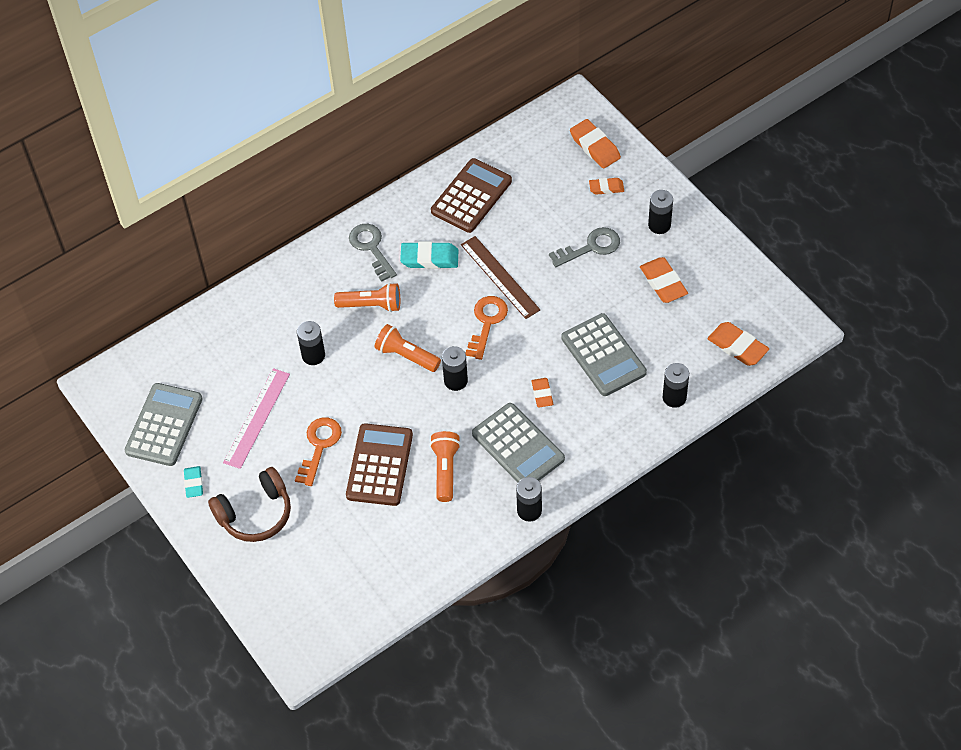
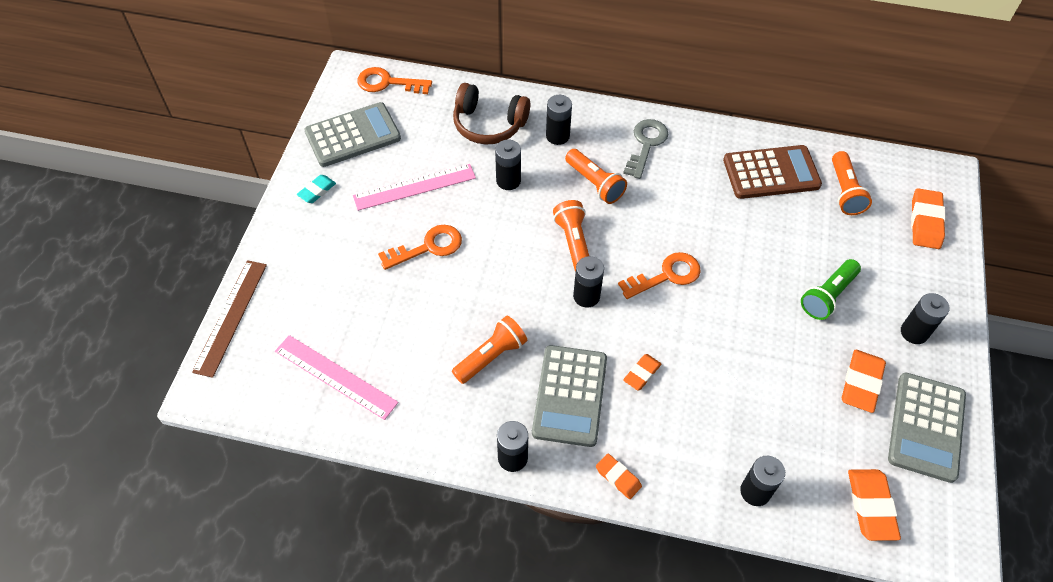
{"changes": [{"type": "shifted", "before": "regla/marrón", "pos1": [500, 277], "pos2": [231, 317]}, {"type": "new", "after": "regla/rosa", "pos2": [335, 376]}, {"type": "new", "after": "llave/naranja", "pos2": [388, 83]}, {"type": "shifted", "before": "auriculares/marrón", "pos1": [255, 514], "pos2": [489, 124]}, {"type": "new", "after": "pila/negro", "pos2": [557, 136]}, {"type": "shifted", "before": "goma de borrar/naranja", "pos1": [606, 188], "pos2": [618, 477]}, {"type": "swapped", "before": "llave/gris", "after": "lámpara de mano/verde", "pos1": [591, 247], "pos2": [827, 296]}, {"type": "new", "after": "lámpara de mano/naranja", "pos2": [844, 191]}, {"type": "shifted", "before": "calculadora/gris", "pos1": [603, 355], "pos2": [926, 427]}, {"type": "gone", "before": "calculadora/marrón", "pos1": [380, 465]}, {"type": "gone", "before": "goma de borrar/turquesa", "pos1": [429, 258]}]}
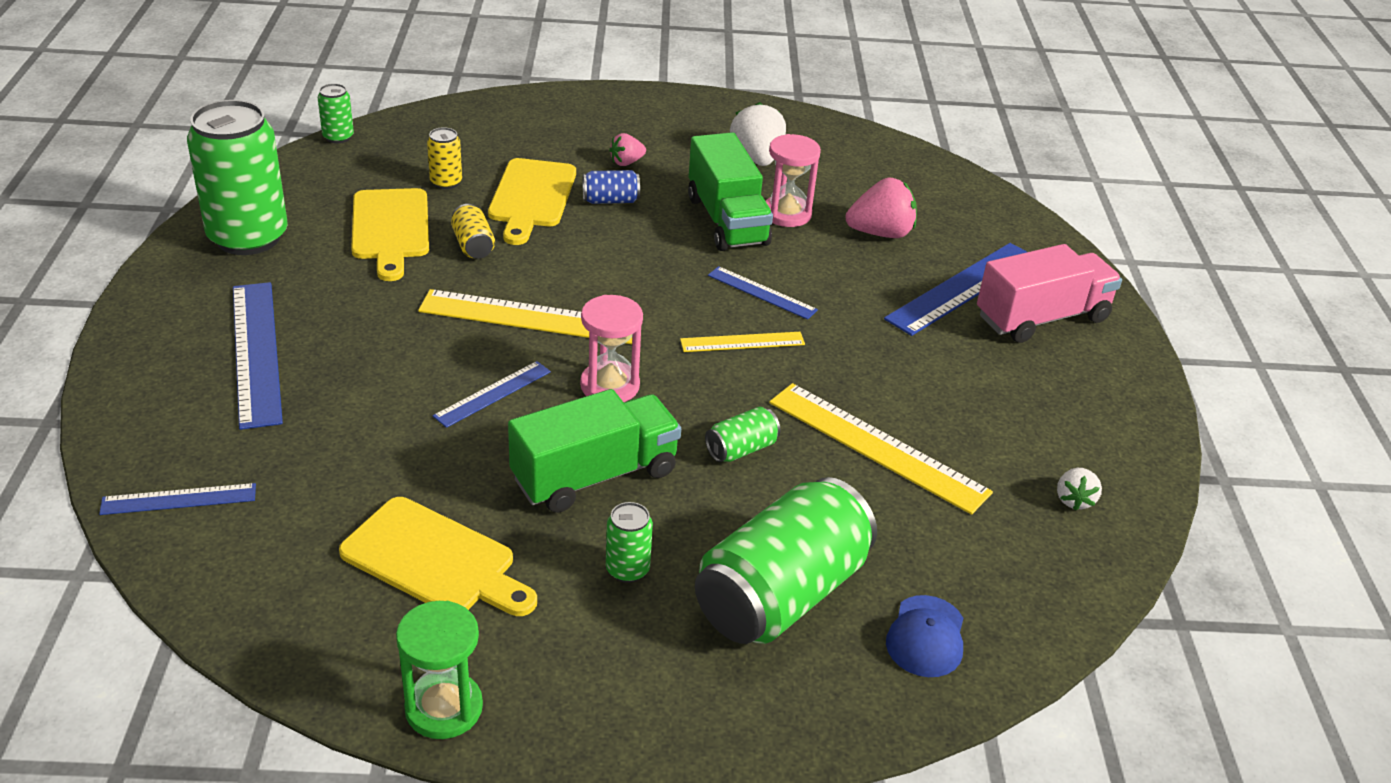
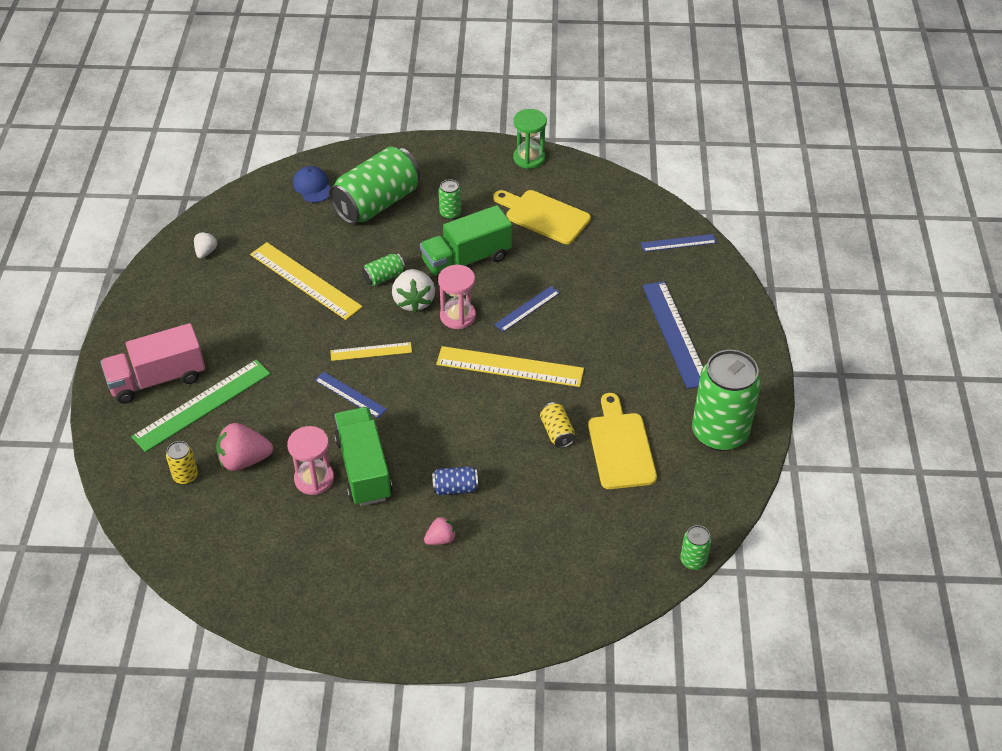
{"changes": [{"type": "repainted", "before": "regla/azul", "after": "regla/verde", "pos1": [962, 288], "pos2": [202, 405]}, {"type": "shifted", "before": "lata/amarillo", "pos1": [446, 182], "pos2": [185, 476]}, {"type": "rotated", "before": "gorra/azul", "pos1": [926, 637], "pos2": [313, 186], "turn": -45}, {"type": "shifted", "before": "fresa/blanco", "pos1": [756, 158], "pos2": [414, 301]}, {"type": "gone", "before": "tabla de cortar/amarillo", "pos1": [531, 197]}]}
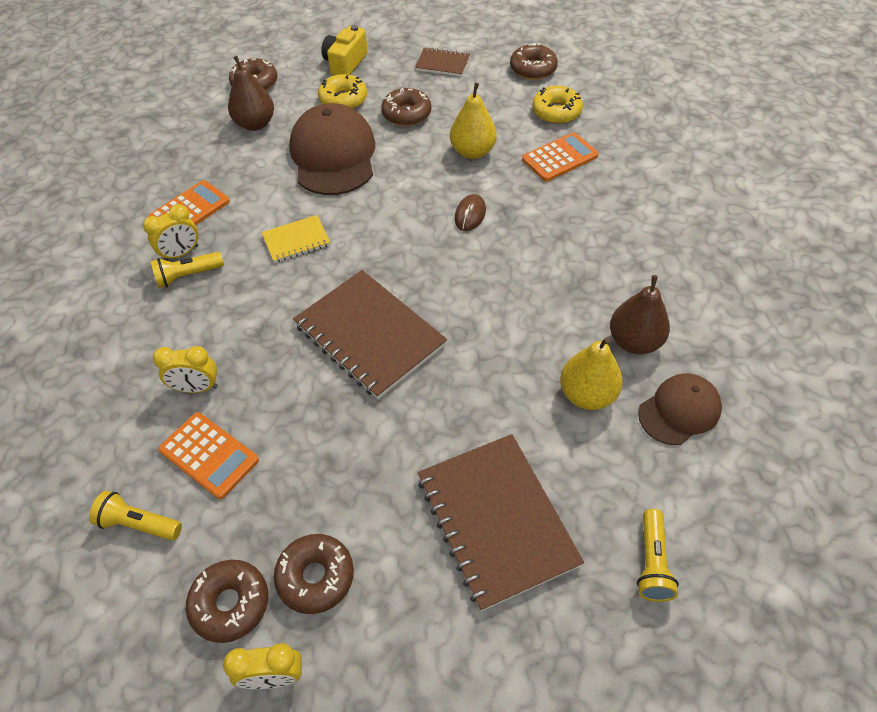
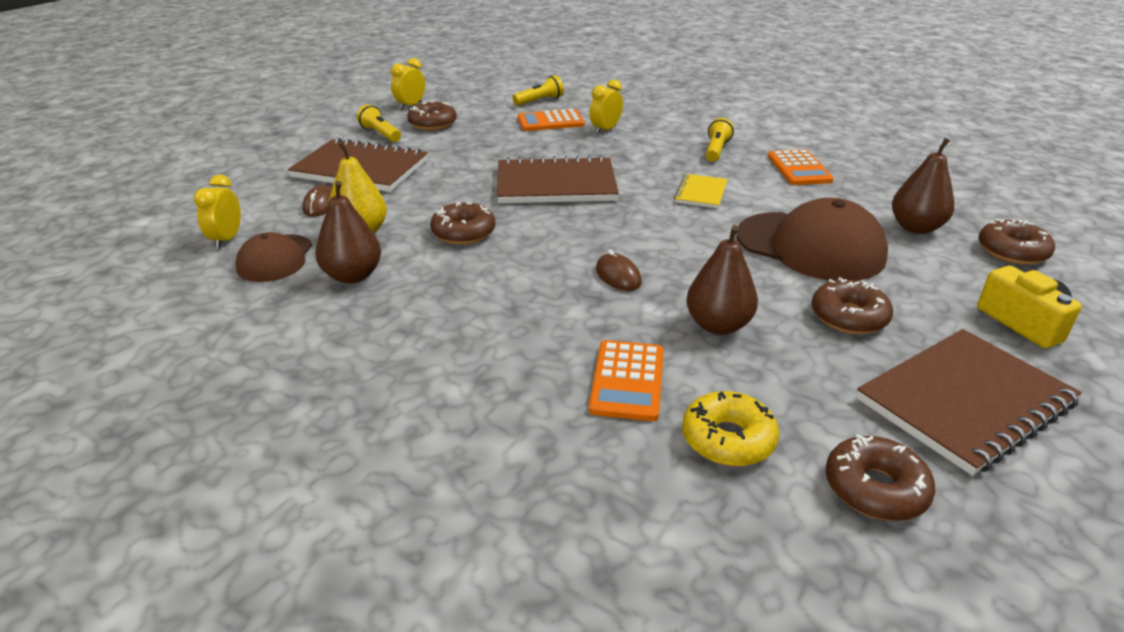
{"changes": [{"type": "shifted", "before": "despertador/amarillo", "pos1": [181, 253], "pos2": [227, 240]}, {"type": "new", "after": "ratón/marrón", "pos2": [320, 205]}, {"type": "shifted", "before": "lámpara de mano/amarillo", "pos1": [652, 562], "pos2": [380, 134]}, {"type": "shifted", "before": "rosquilla/marrón", "pos1": [230, 603], "pos2": [463, 232]}, {"type": "repainted", "before": "pera/amarillo", "after": "pera/marrón", "pos1": [472, 152], "pos2": [718, 325]}, {"type": "scaled", "before": "cuaderno/marrón", "pos1": [442, 64], "pos2": [964, 402], "scale": 1.97}, {"type": "gone", "before": "rosquilla/amarillo", "pos1": [343, 100]}]}
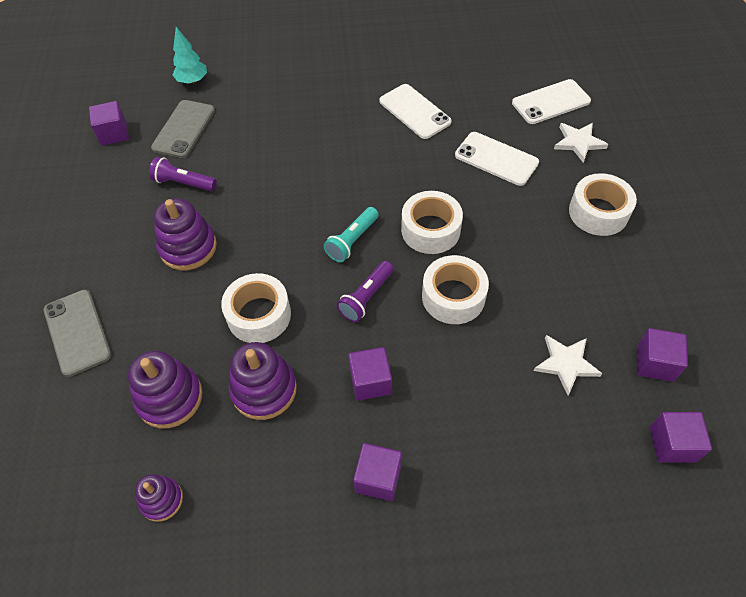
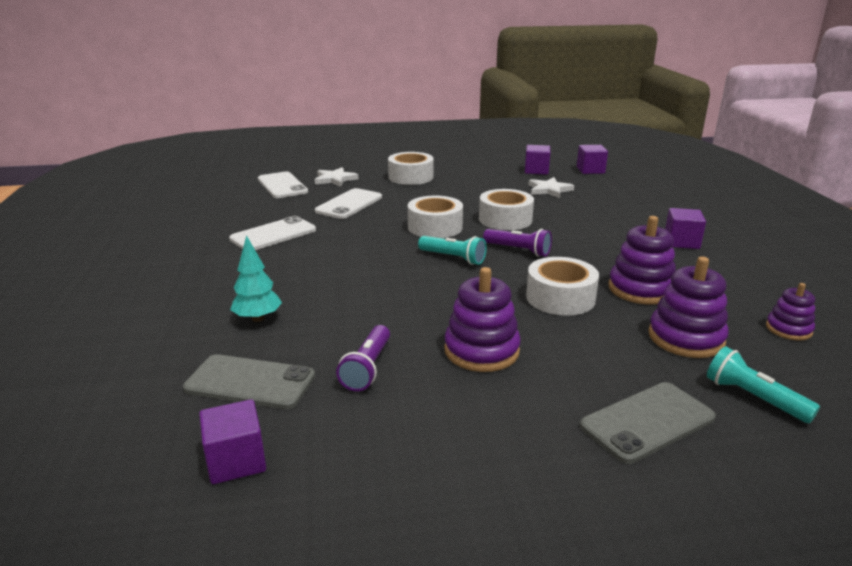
{"changes": [{"type": "shifted", "before": "árbol/turquesa", "pos1": [192, 81], "pos2": [258, 318]}, {"type": "new", "after": "lámpara de mano/turquesa", "pos2": [753, 398]}, {"type": "gone", "before": "cubo/morado", "pos1": [370, 382]}]}
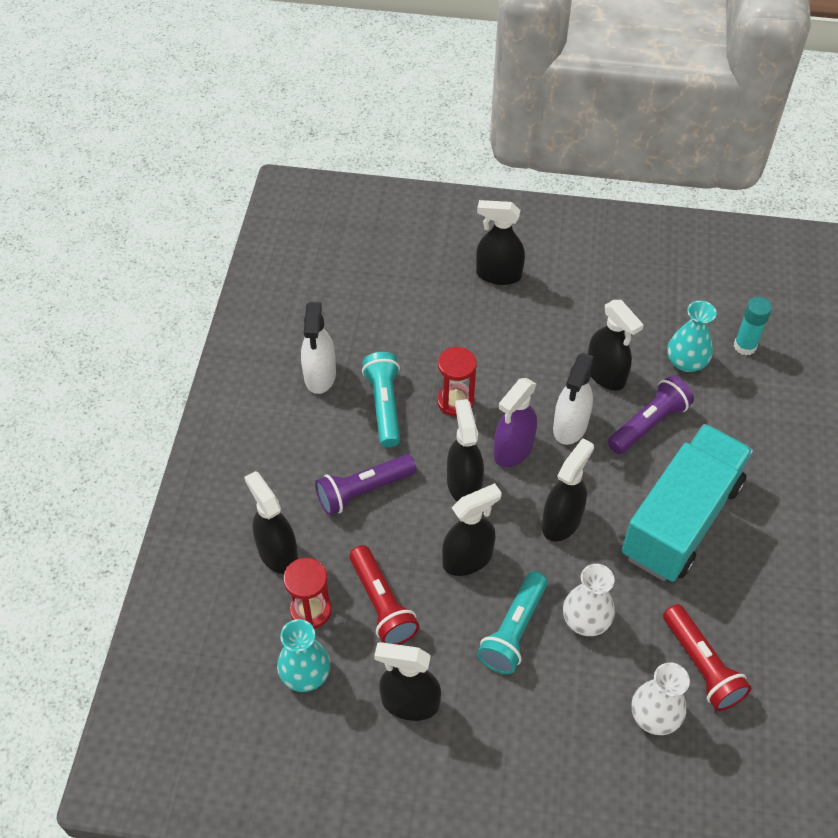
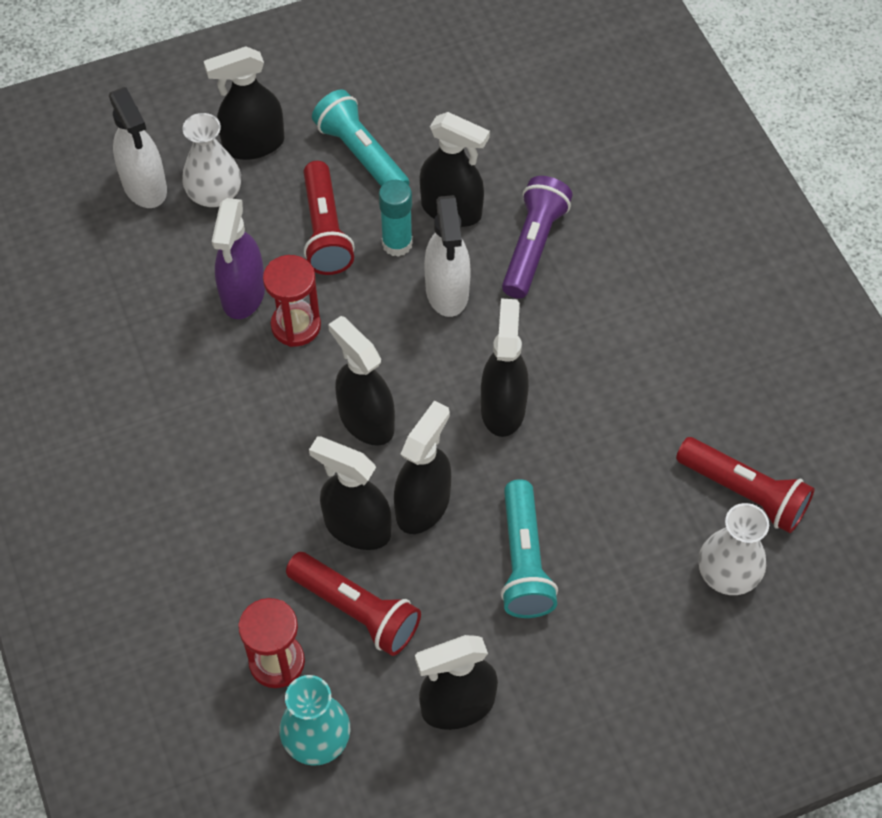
{"changes": [{"type": "shifted", "before": "pulverizador/blanco", "pos1": [320, 376], "pos2": [145, 186]}, {"type": "shifted", "before": "florero/blanco", "pos1": [586, 620], "pos2": [214, 194]}, {"type": "shifted", "before": "pulverizador/morado", "pos1": [513, 450], "pos2": [243, 294]}, {"type": "new", "after": "lámpara de mano/rojo", "pos2": [325, 231]}, {"type": "shifted", "before": "pulverizador/negro", "pos1": [277, 553], "pos2": [357, 527]}, {"type": "shifted", "before": "lámpara de mano/turquesa", "pos1": [384, 405], "pos2": [361, 155]}, {"type": "shifted", "before": "barra de pegamento/turquesa", "pos1": [745, 346], "pos2": [397, 244]}, {"type": "gone", "before": "lámpara de mano/morado", "pos1": [363, 491]}, {"type": "gone", "before": "camión/turquesa", "pos1": [681, 519]}, {"type": "gone", "before": "florero/turquesa", "pos1": [686, 362]}]}
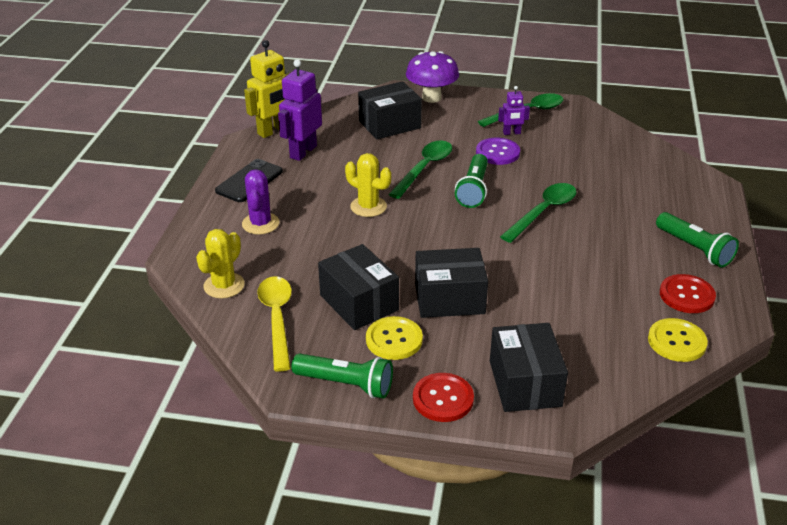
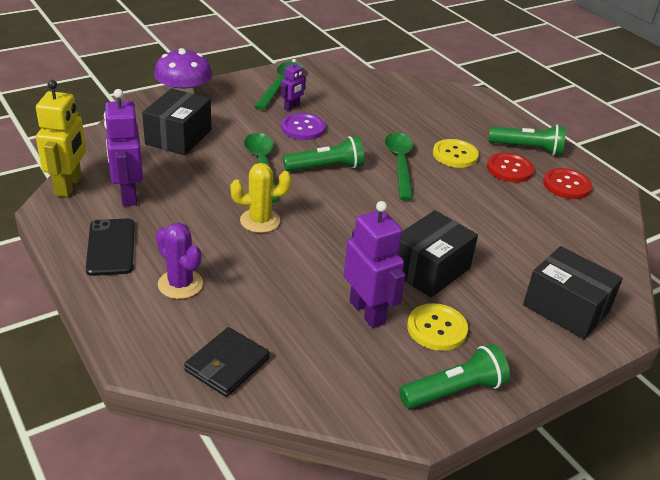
{"changes": [{"type": "swapped", "before": "cactus/amarillo", "after": "cartera/negro", "pos1": [224, 285], "pos2": [227, 364]}, {"type": "rotated", "before": "lámpara de mano/verde", "pos1": [473, 190], "pos2": [325, 168], "turn": -75}, {"type": "swapped", "before": "caja/negro", "after": "robot/morado", "pos1": [359, 302], "pos2": [367, 312]}, {"type": "shifted", "before": "botón/amarillo", "pos1": [676, 341], "pos2": [455, 155]}, {"type": "shifted", "before": "botón/rojo", "pos1": [443, 399], "pos2": [509, 169]}, {"type": "gone", "before": "cuchara/amarillo", "pos1": [277, 319]}]}
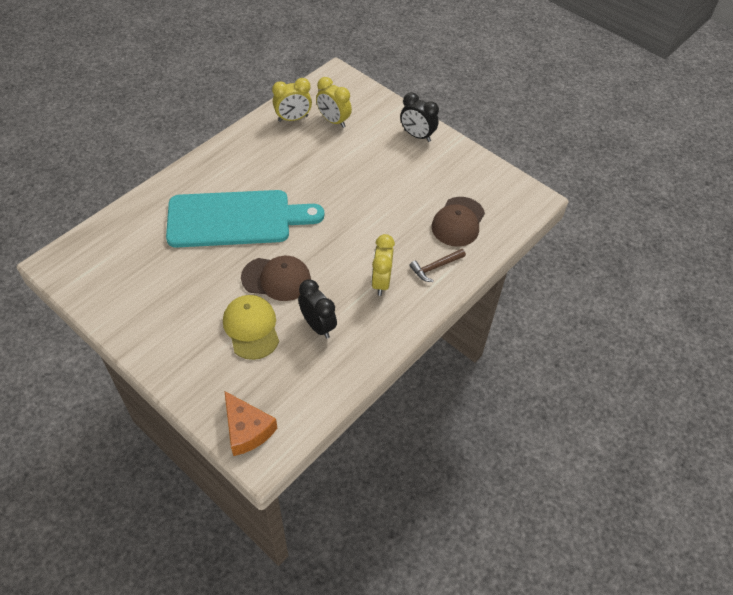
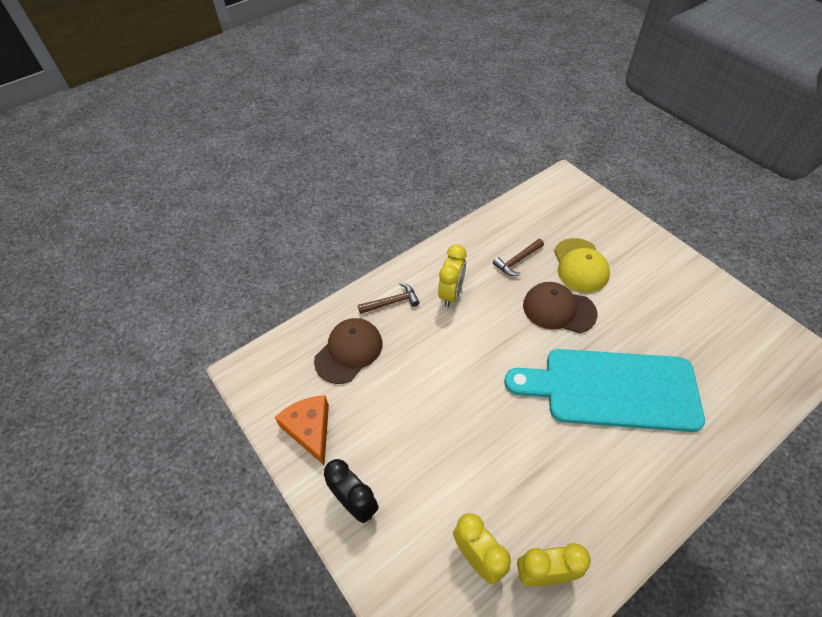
{"changes": [{"type": "shifted", "before": "queso/naranja", "pos1": [247, 429], "pos2": [310, 429]}, {"type": "swapped", "before": "despertador/negro", "after": "martillo/marrón", "pos1": [318, 325], "pos2": [517, 260]}]}
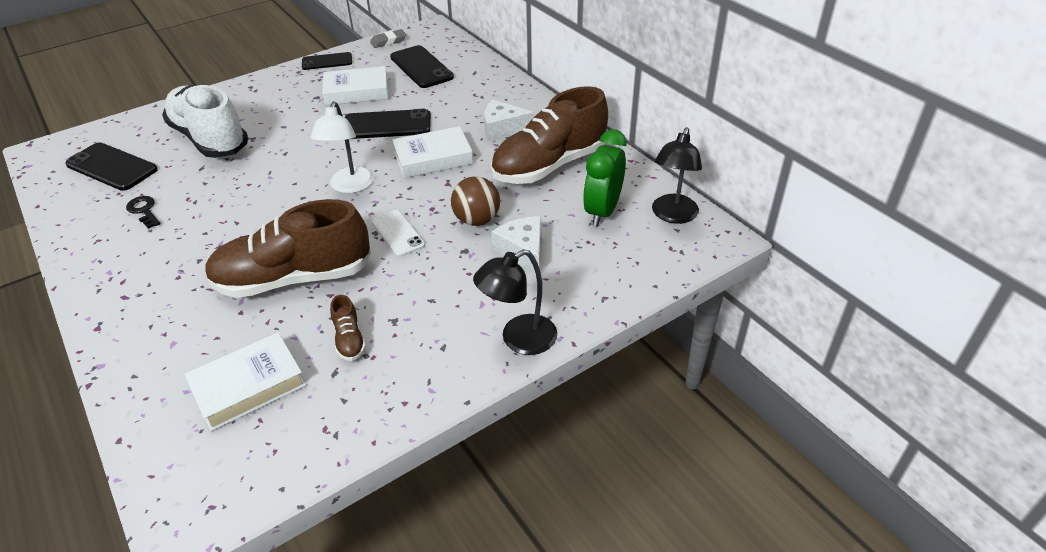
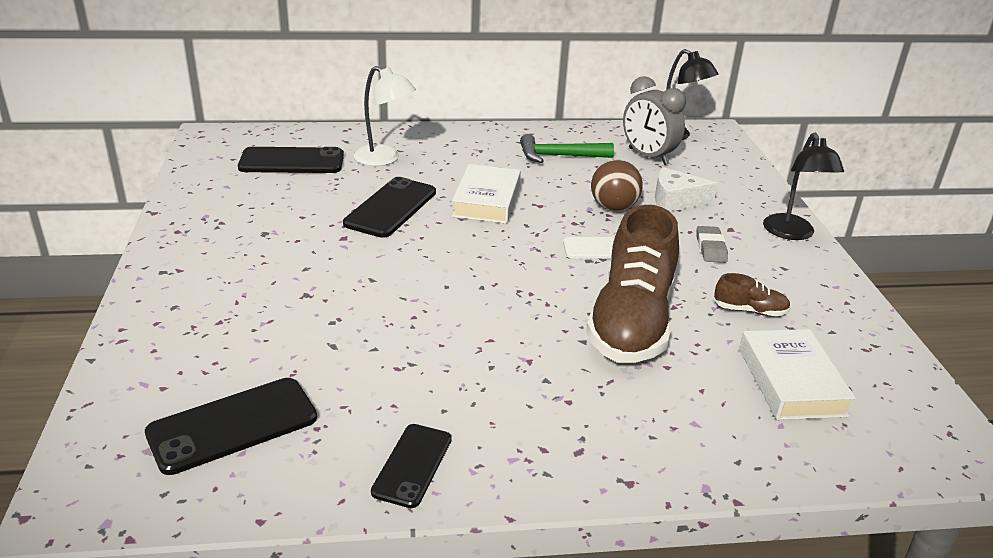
{"changes": [{"type": "shifted", "before": "lámpara/blanco", "pos1": [350, 186], "pos2": [384, 159]}, {"type": "shifted", "before": "móvil/negro", "pos1": [327, 62], "pos2": [412, 465]}, {"type": "swapped", "before": "zapato/marrón", "after": "martillo/verde", "pos1": [549, 165], "pos2": [559, 156]}, {"type": "repainted", "before": "despertador/verde", "after": "despertador/gris", "pos1": [602, 211], "pos2": [648, 156]}, {"type": "shifted", "before": "goma de borrar/gris", "pos1": [388, 41], "pos2": [710, 248]}, {"type": "gone", "before": "llave/negro", "pos1": [144, 210]}, {"type": "gone", "before": "zapato/blanco", "pos1": [210, 139]}, {"type": "gone", "before": "libro/blanco", "pos1": [357, 92]}, {"type": "gone", "before": "queso/blanco", "pos1": [503, 128]}]}
